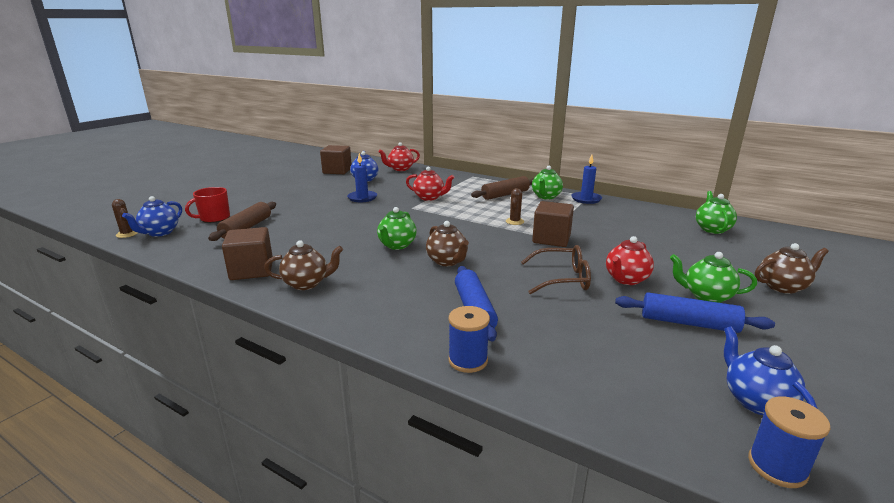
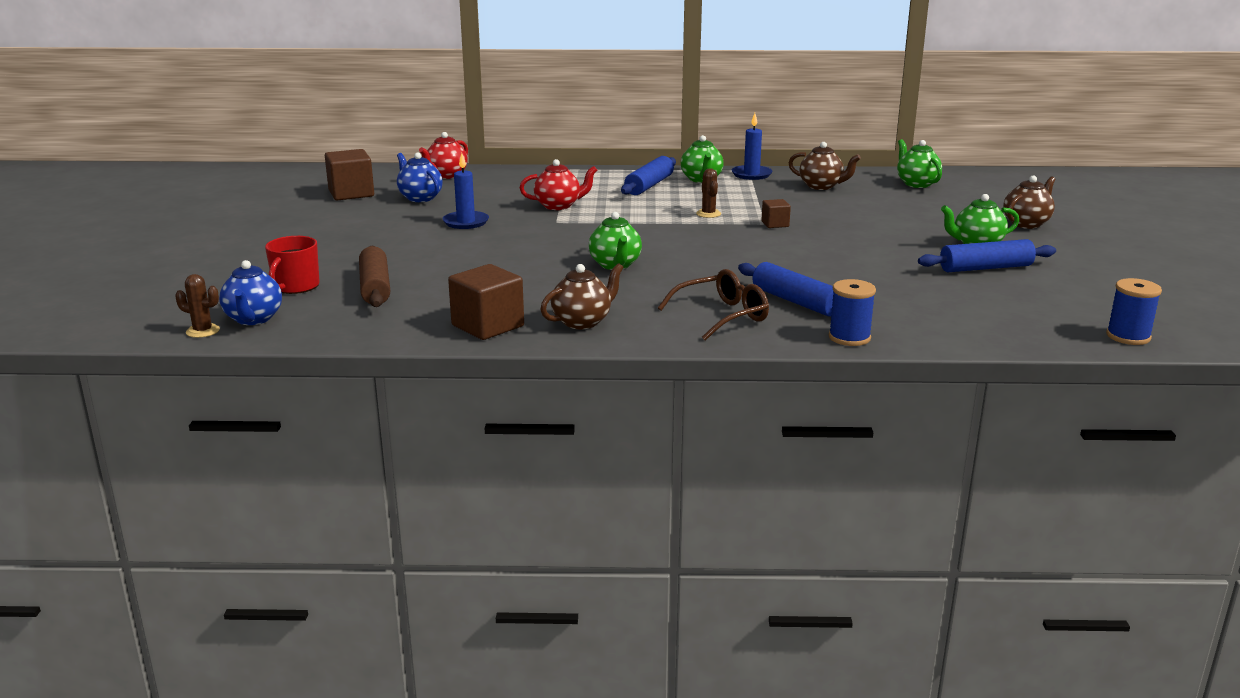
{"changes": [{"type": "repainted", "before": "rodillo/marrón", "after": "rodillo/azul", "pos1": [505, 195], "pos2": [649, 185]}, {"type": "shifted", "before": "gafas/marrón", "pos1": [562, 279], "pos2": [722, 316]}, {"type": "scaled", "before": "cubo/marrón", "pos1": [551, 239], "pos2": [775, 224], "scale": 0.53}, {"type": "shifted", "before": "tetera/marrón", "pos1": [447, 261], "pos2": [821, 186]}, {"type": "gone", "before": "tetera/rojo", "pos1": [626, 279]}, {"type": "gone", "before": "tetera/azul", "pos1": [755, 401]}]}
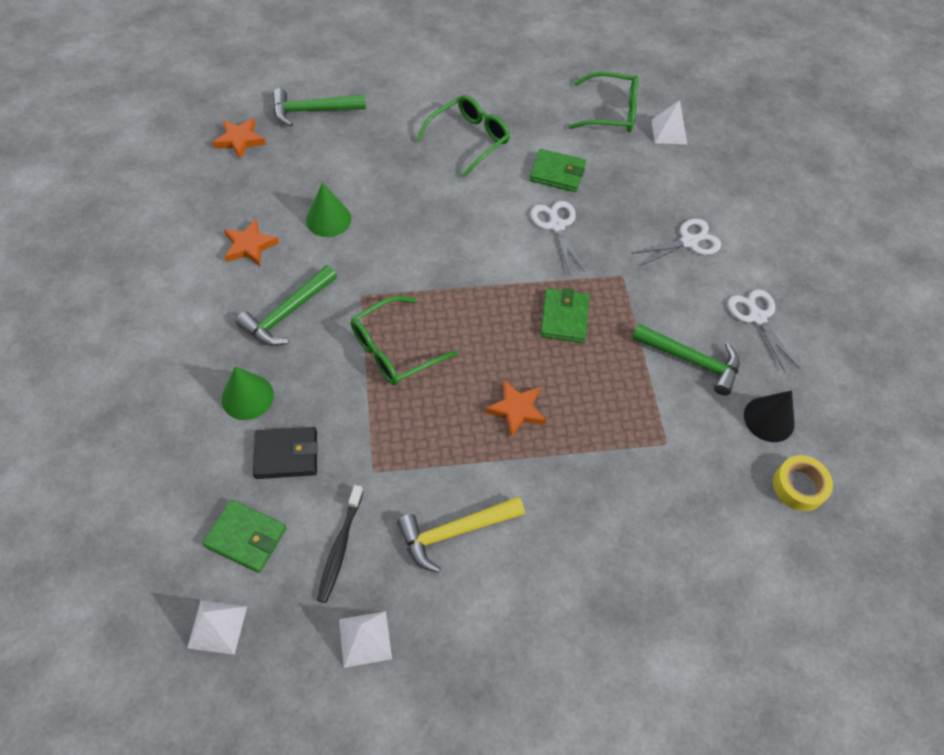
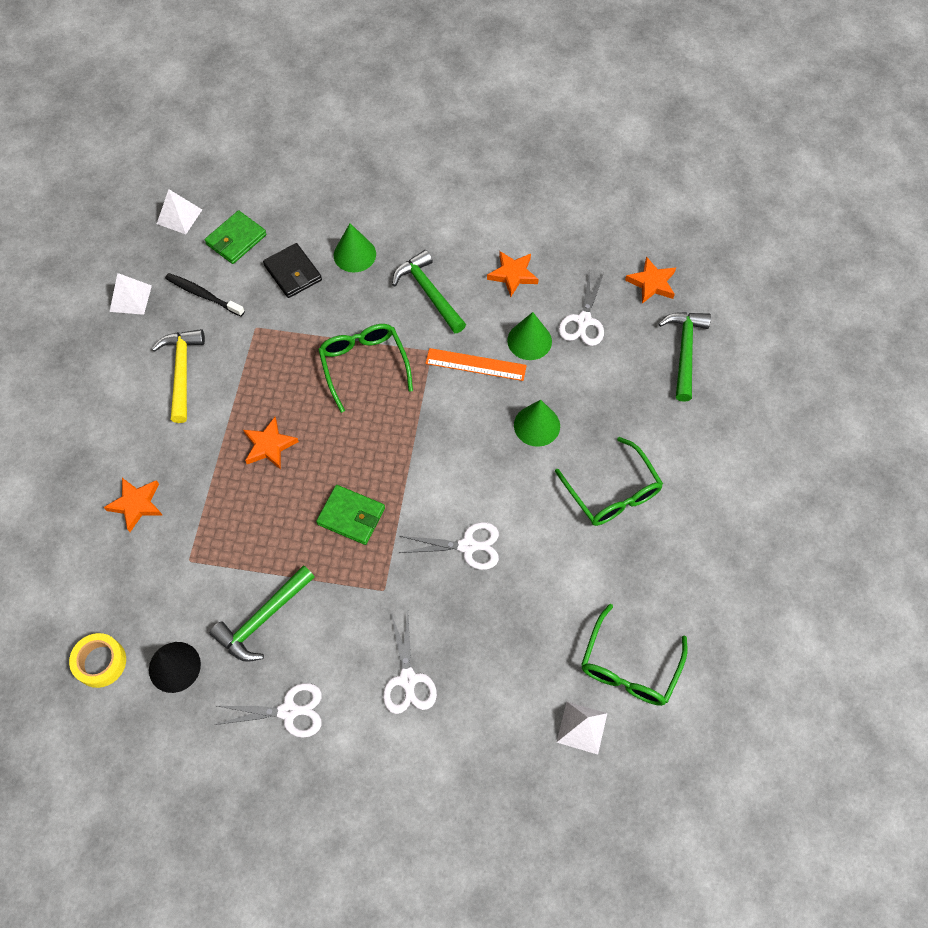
{"changes": [{"type": "new", "after": "estrella/naranja", "pos2": [136, 504]}, {"type": "rotated", "before": "cartera/negro", "pos1": [286, 454], "pos2": [293, 273], "turn": -45}, {"type": "new", "after": "regla/naranja", "pos2": [475, 365]}, {"type": "new", "after": "cono/verde", "pos2": [537, 425]}, {"type": "new", "after": "tijeras/blanco", "pos2": [583, 321]}, {"type": "gone", "before": "cartera/verde", "pos1": [557, 173]}]}
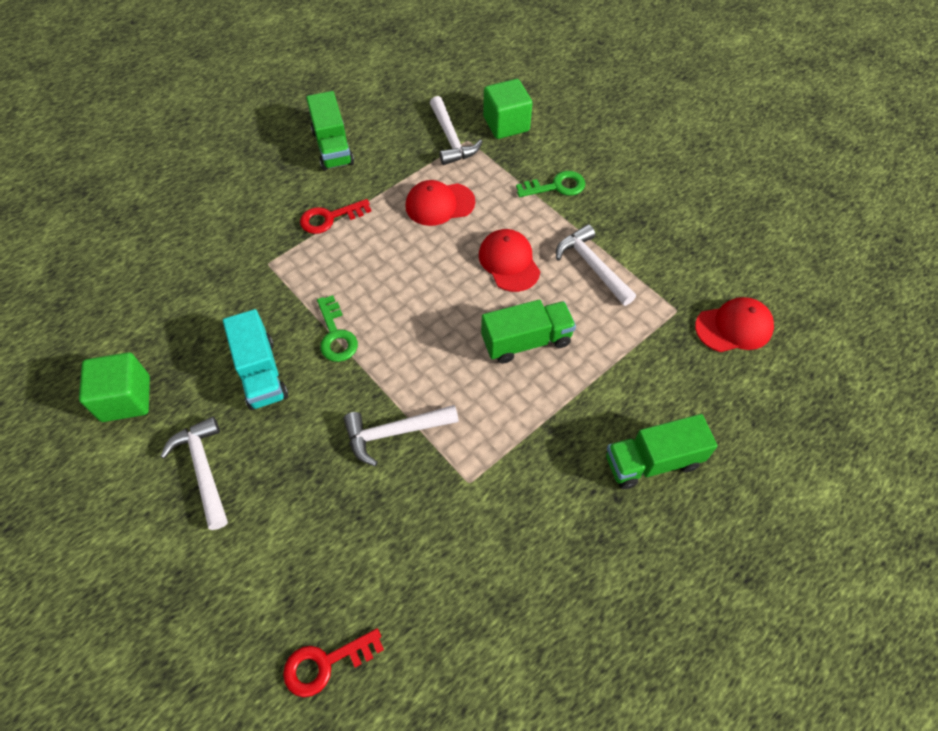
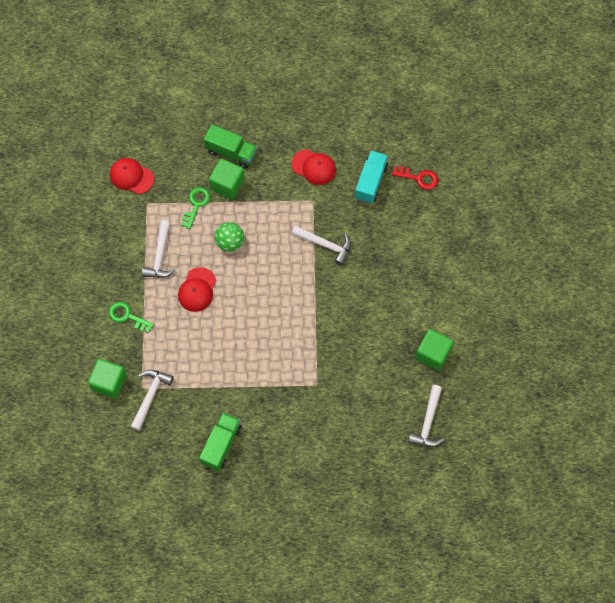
{"changes": [{"type": "shifted", "before": "llave/verde", "pos1": [336, 335], "pos2": [196, 204]}, {"type": "new", "after": "cubo/verde", "pos2": [227, 184]}, {"type": "swapped", "before": "camión/verde", "after": "pelota/verde", "pos1": [526, 341], "pos2": [230, 242]}, {"type": "shifted", "before": "gorra/rojo", "pos1": [439, 204], "pos2": [314, 167]}, {"type": "shifted", "before": "camión/turquesa", "pos1": [261, 373], "pos2": [371, 182]}, {"type": "shifted", "before": "martillo/blanco", "pos1": [204, 469], "pos2": [428, 422]}, {"type": "gone", "before": "llave/rojo", "pos1": [329, 218]}]}
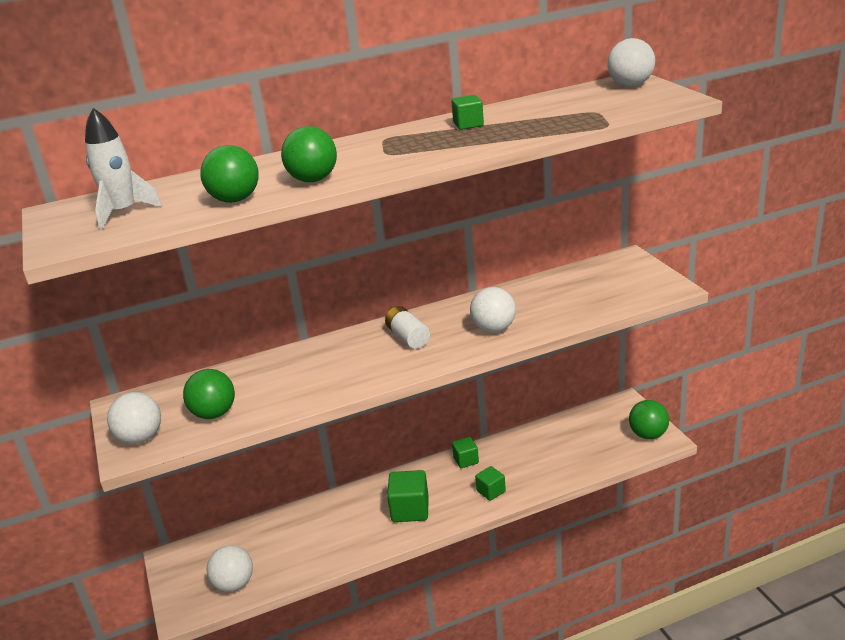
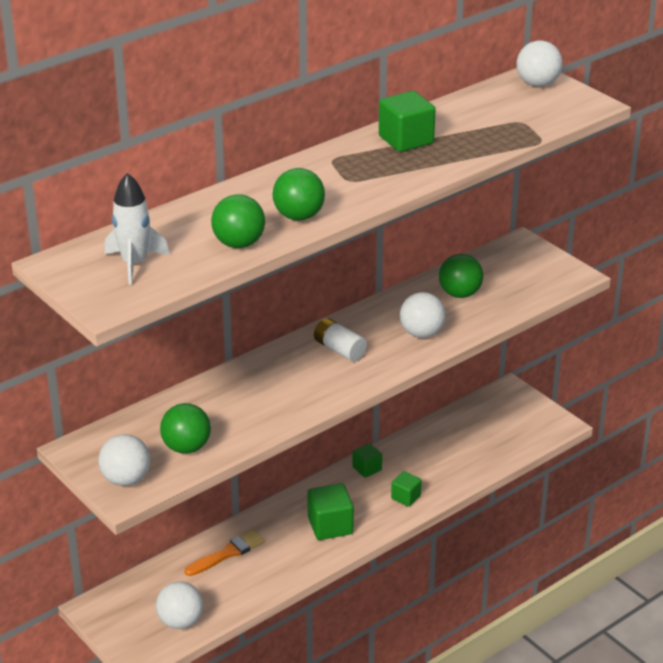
{"changes": [{"type": "new", "after": "pincel/naranja", "pos2": [227, 553]}, {"type": "scaled", "before": "cubo/verde", "pos1": [468, 124], "pos2": [406, 140], "scale": 1.66}, {"type": "shifted", "before": "pelota/verde", "pos1": [648, 435], "pos2": [459, 294]}]}
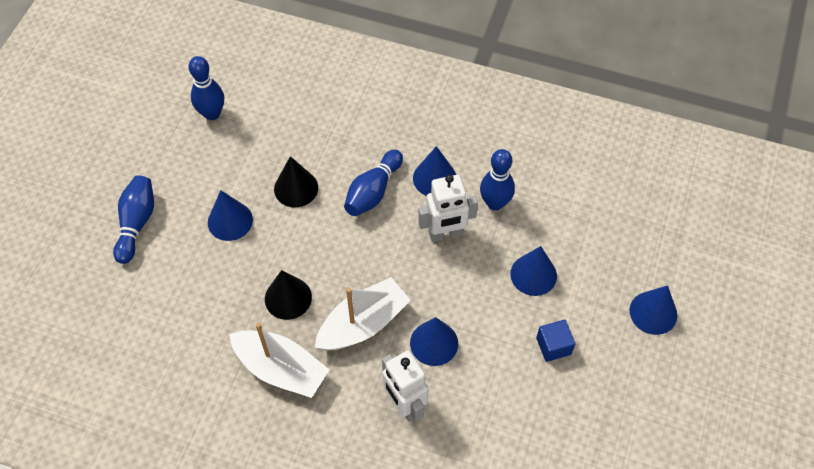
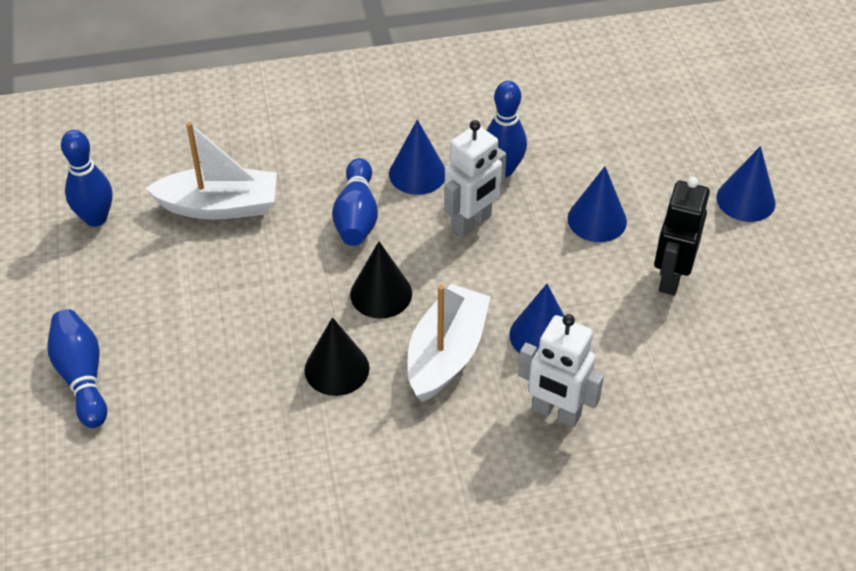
{"changes": [{"type": "shifted", "before": "barco/blanco", "pos1": [281, 369], "pos2": [220, 206]}, {"type": "shifted", "before": "cono/negro", "pos1": [296, 188], "pos2": [381, 294]}, {"type": "swapped", "before": "cubo/azul", "after": "robot/negro", "pos1": [553, 346], "pos2": [670, 278]}, {"type": "gone", "before": "cono/azul", "pos1": [230, 221]}]}
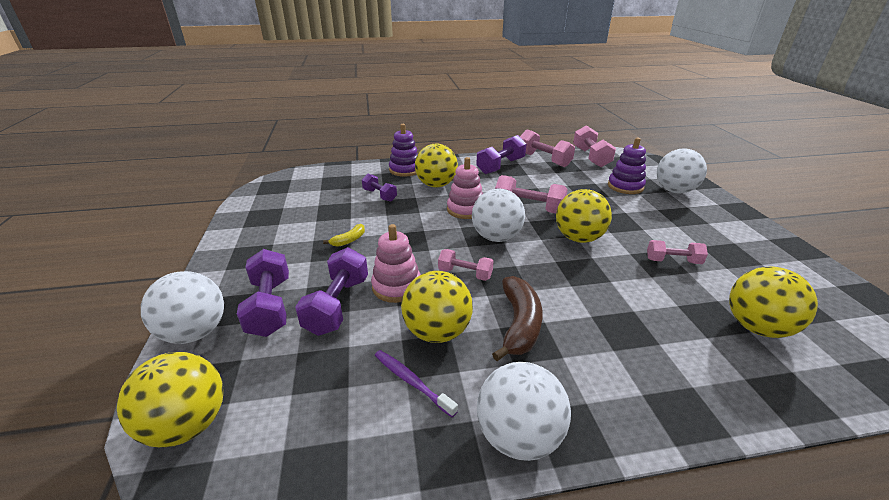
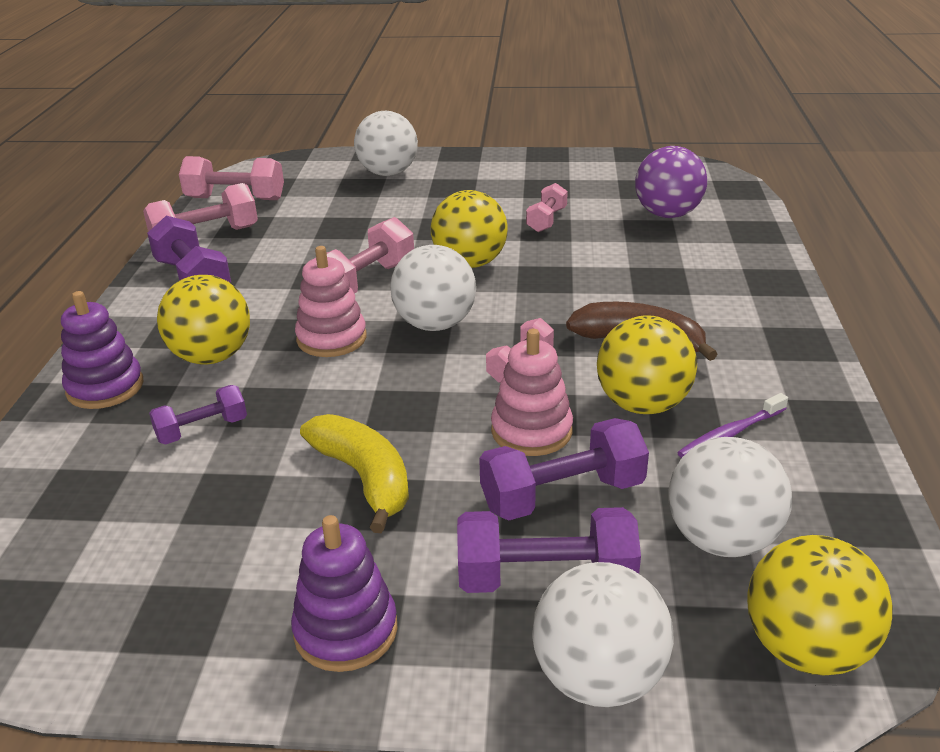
{"changes": [{"type": "shifted", "before": "juguete apilable/morado", "pos1": [625, 186], "pos2": [346, 630]}, {"type": "scaled", "before": "plátano/amarillo", "pos1": [349, 240], "pos2": [364, 478], "scale": 1.92}, {"type": "rotated", "before": "mancuerna/morado", "pos1": [337, 305], "pos2": [562, 495], "turn": -45}, {"type": "repainted", "before": "pelota/amarillo", "after": "pelota/morado", "pos1": [757, 327], "pos2": [667, 214]}, {"type": "shifted", "before": "pelota/blanco", "pos1": [518, 436], "pos2": [721, 539]}]}
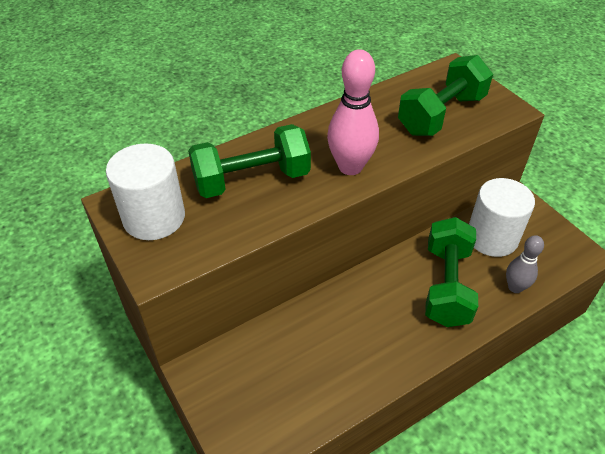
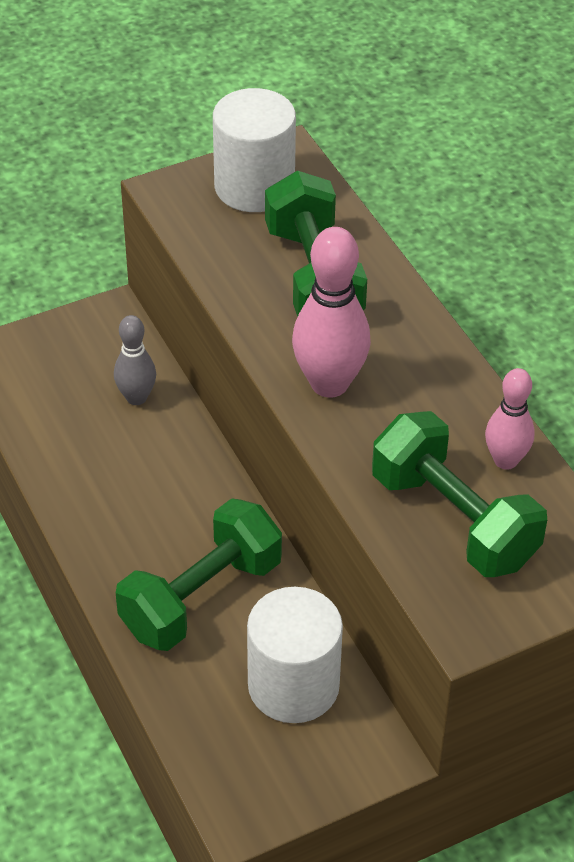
{"changes": [{"type": "shifted", "before": "bolo/gris", "pos1": [515, 287], "pos2": [136, 397]}, {"type": "rotated", "before": "mancuerna/verde", "pos1": [446, 285], "pos2": [201, 597], "turn": -60}, {"type": "new", "after": "bolo/rosa", "pos2": [505, 460]}]}
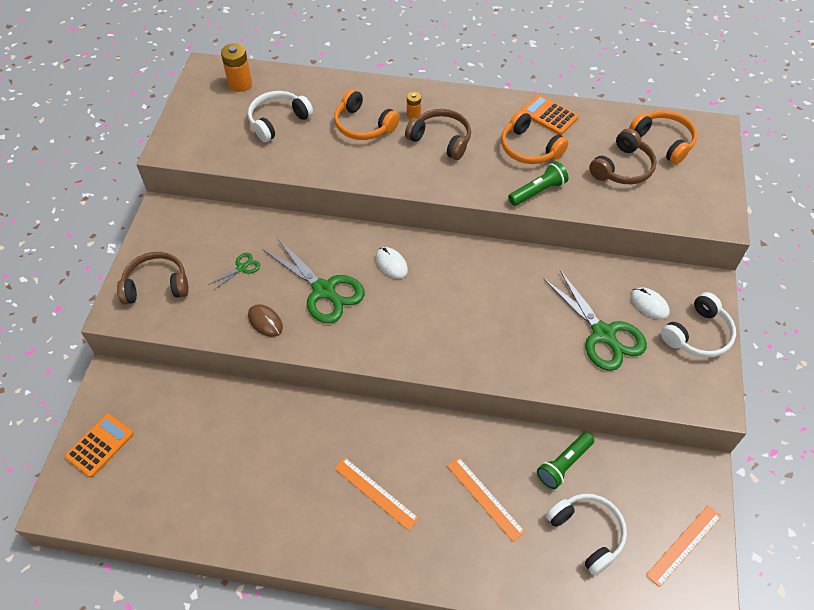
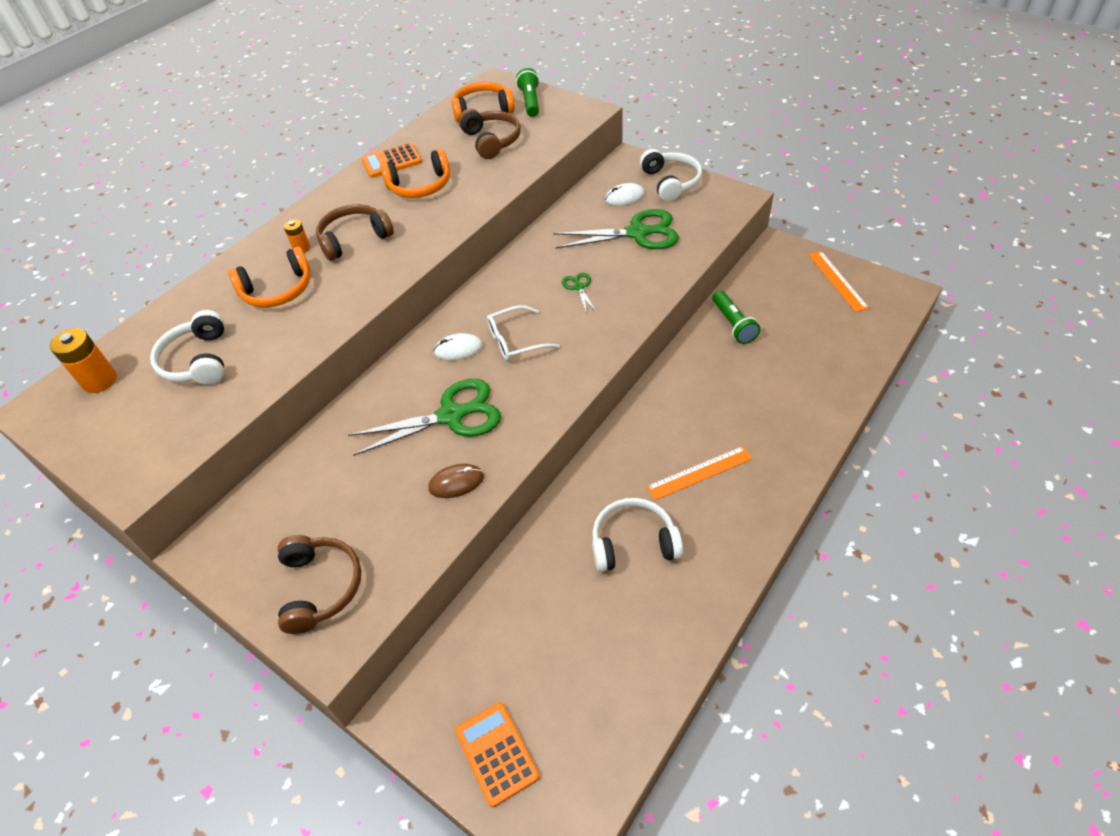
{"changes": [{"type": "rotated", "before": "auriculares/marrón", "pos1": [156, 285], "pos2": [320, 587], "turn": 150}, {"type": "new", "after": "gafas/blanco", "pos2": [515, 341]}, {"type": "shifted", "before": "lámpara de mano/verde", "pos1": [537, 191], "pos2": [530, 102]}, {"type": "shifted", "before": "tijeras/verde", "pos1": [242, 268], "pos2": [578, 287]}, {"type": "shifted", "before": "auriculares/blanco", "pos1": [587, 533], "pos2": [633, 543]}, {"type": "gone", "before": "regla/naranja", "pos1": [484, 498]}]}
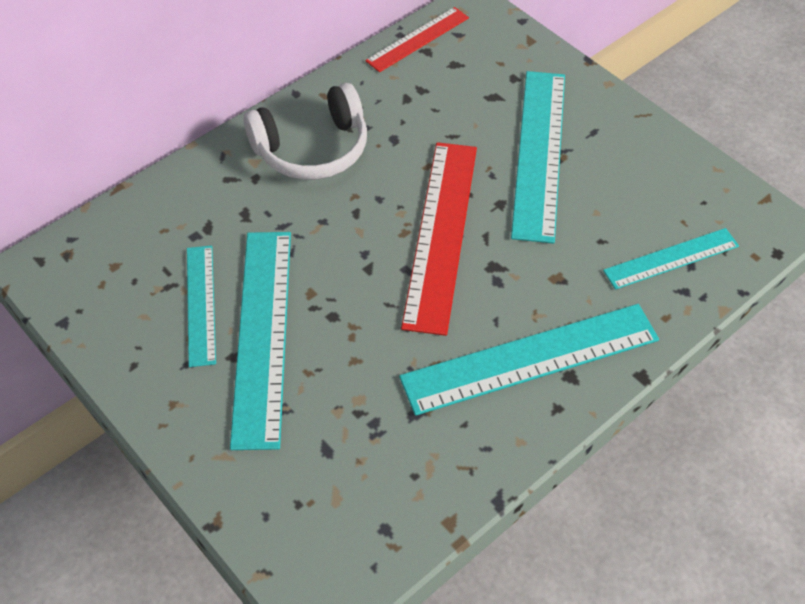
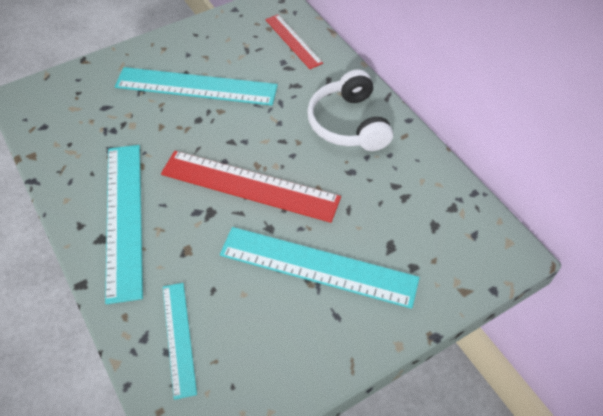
{"changes": [{"type": "shifted", "before": "regla/rojo", "pos1": [418, 39], "pos2": [293, 41]}, {"type": "gone", "before": "regla/turquesa", "pos1": [201, 304]}]}
